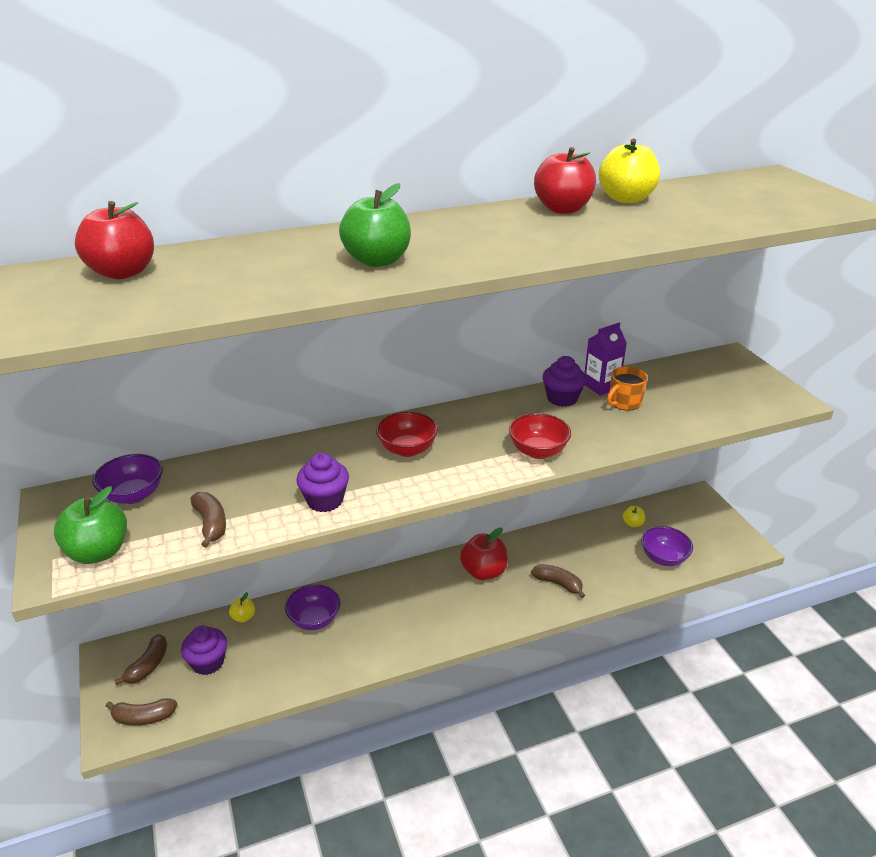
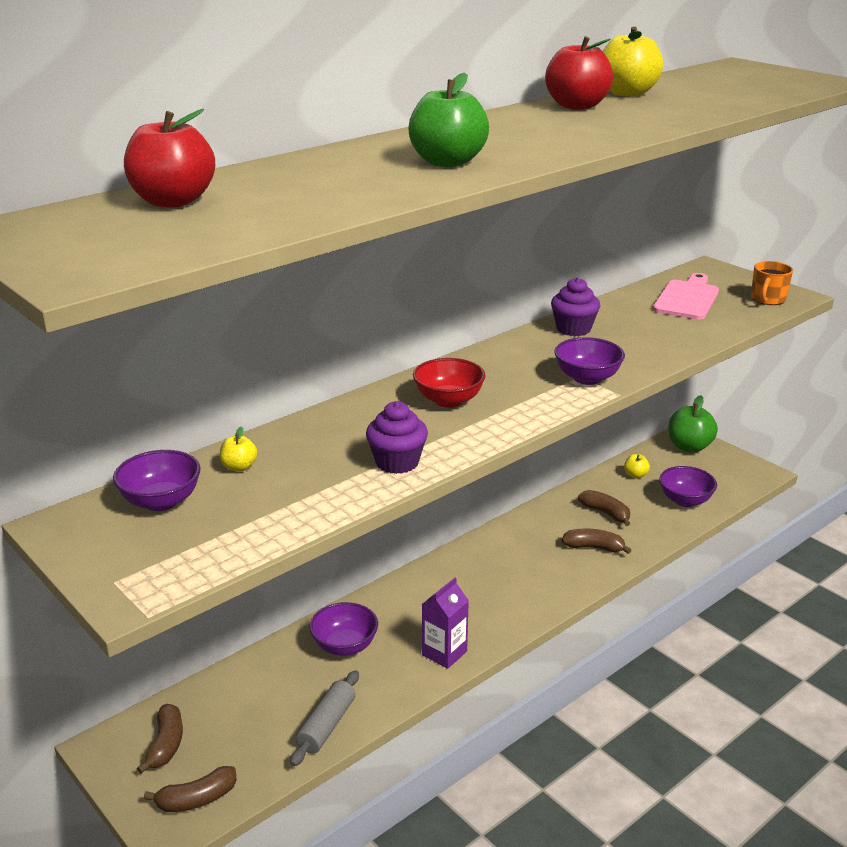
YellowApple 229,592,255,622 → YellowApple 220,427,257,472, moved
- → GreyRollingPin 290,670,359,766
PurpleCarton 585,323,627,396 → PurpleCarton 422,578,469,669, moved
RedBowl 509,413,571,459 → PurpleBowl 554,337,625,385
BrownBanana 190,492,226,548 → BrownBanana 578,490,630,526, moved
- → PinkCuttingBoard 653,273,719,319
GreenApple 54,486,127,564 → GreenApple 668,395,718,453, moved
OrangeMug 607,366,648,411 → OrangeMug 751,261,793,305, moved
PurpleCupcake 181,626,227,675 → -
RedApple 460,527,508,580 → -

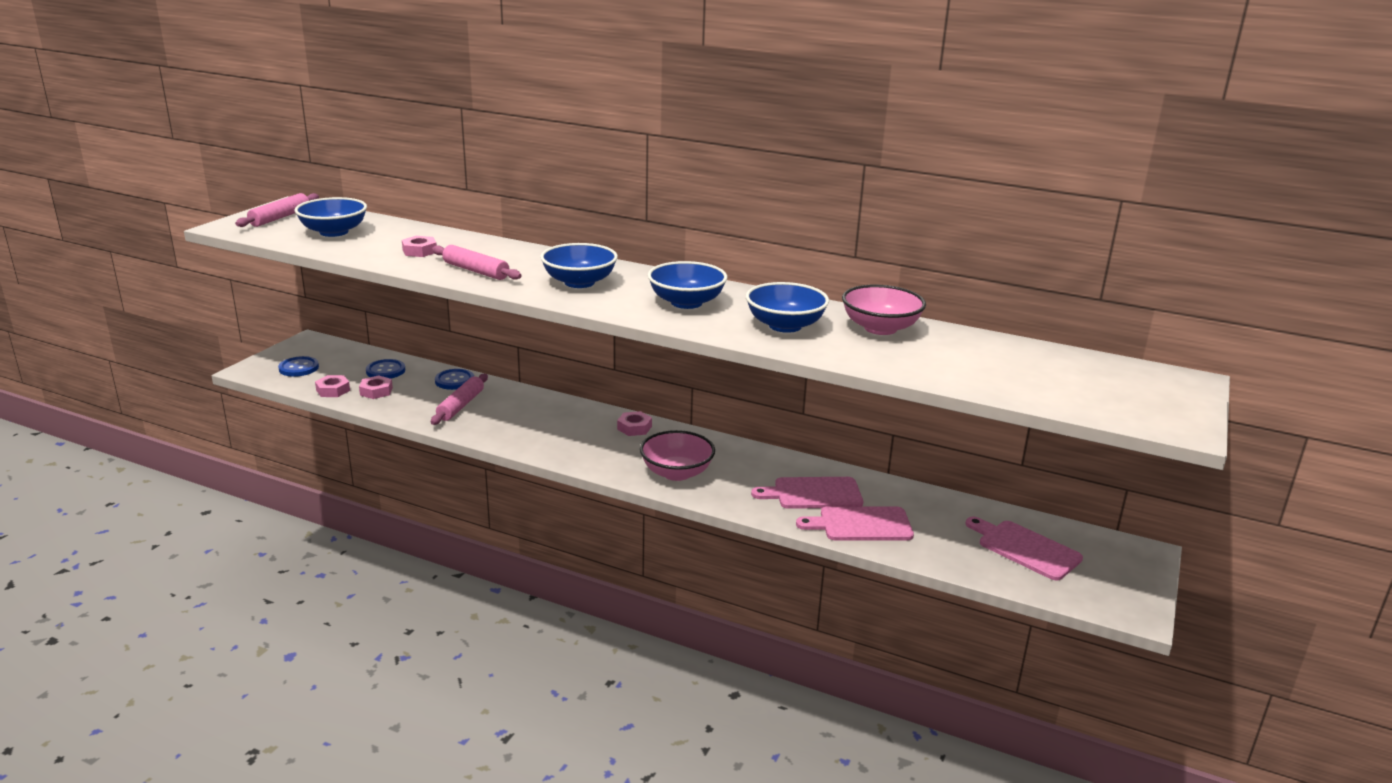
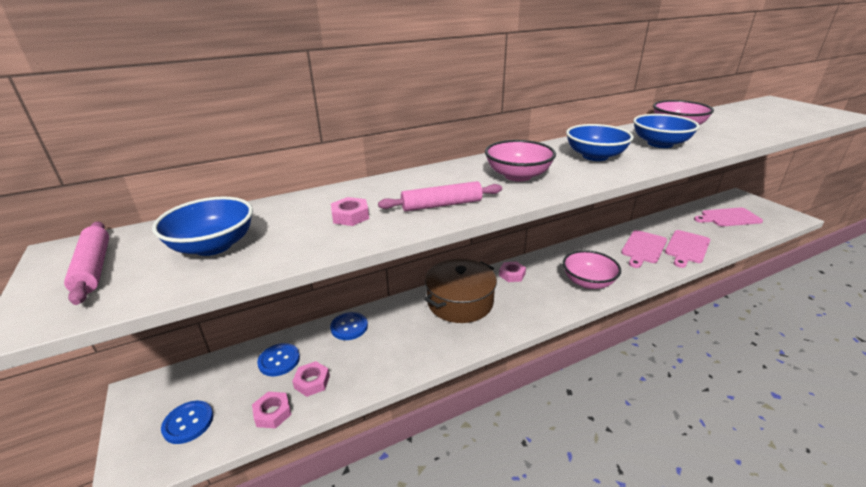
- → BrownPot 424,259,497,323
BlueBowl 540,243,618,288 → PinkBowl 485,140,556,182
PinkRollingPin 431,374,488,425 → -

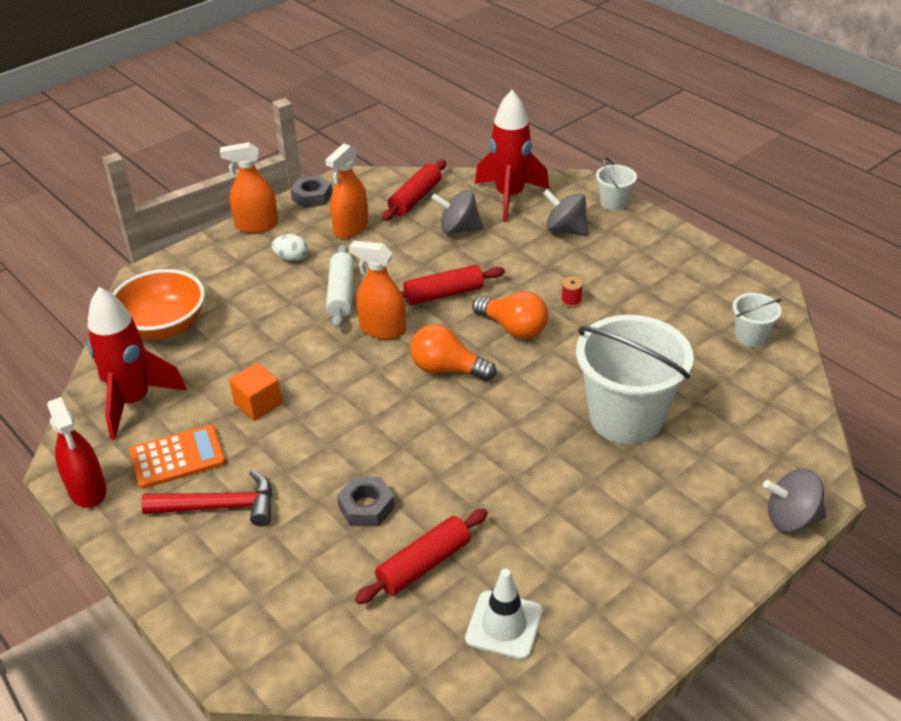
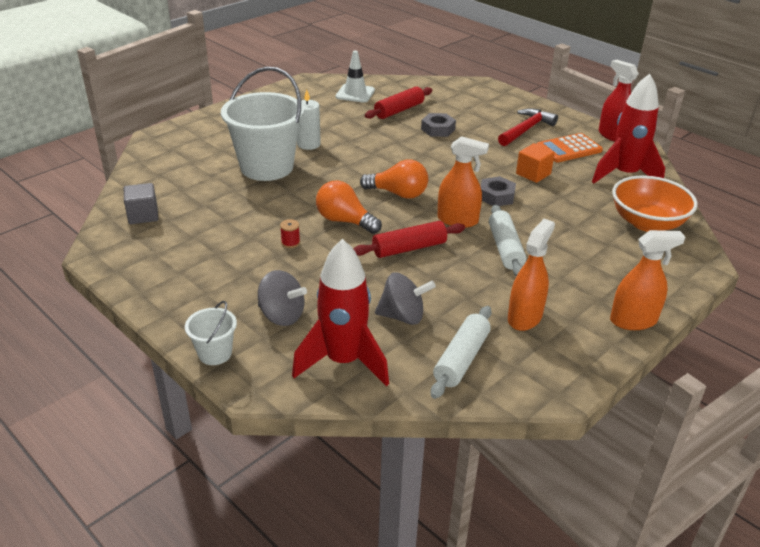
WhiteBucket 733,293,782,347 → GreyCube 124,183,158,224
- → WhiteCandle 297,89,321,150
RedRollingPin 382,160,446,221 → WhiteRollingPin 431,306,492,399
GreyNut 290,175,332,208 → GreyNut 481,176,516,206, moved
RedHammer 141,470,272,526 → RedHammer 498,108,558,146, 135 degrees clockwise
WhiteEgg 271,234,308,261 → -
GreySpinningTop 763,469,826,532 → -

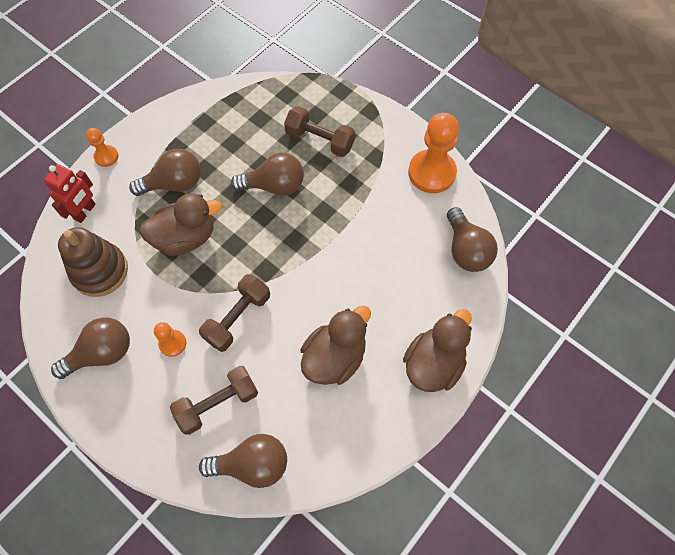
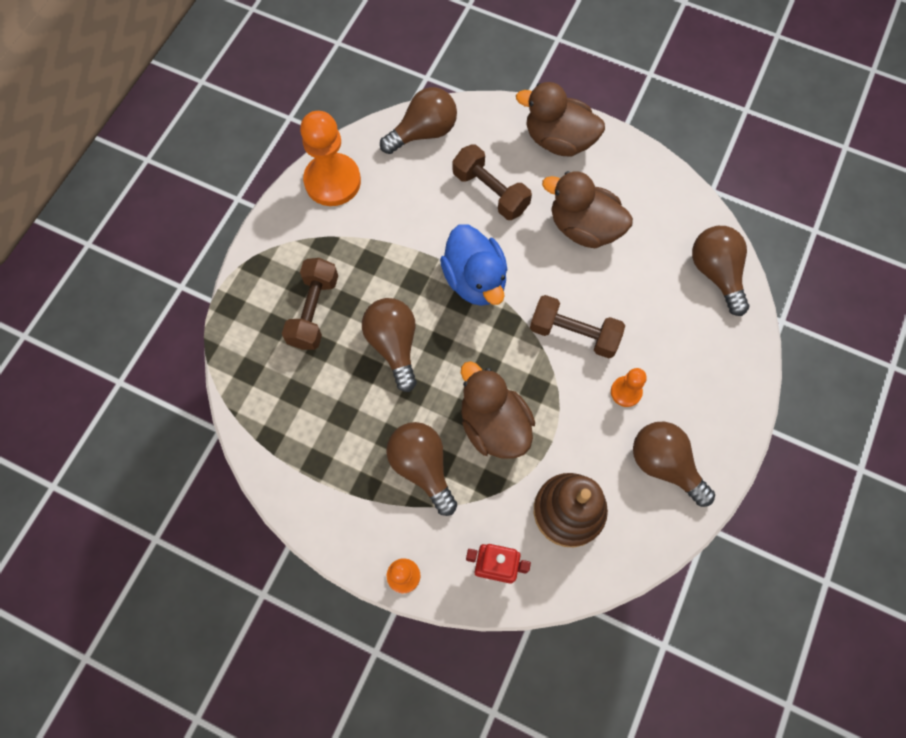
- → BlueDuck 440,224,508,306
BrownDumbbell 170,366,258,435 → BrownDumbbell 453,144,532,220, moved

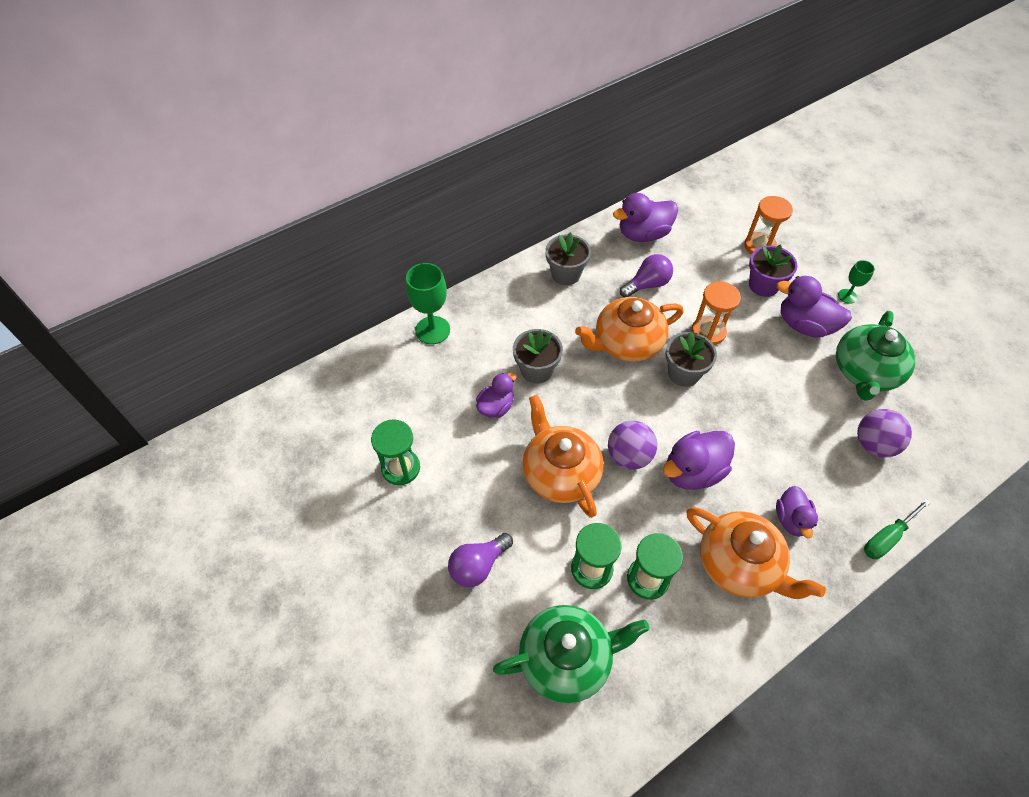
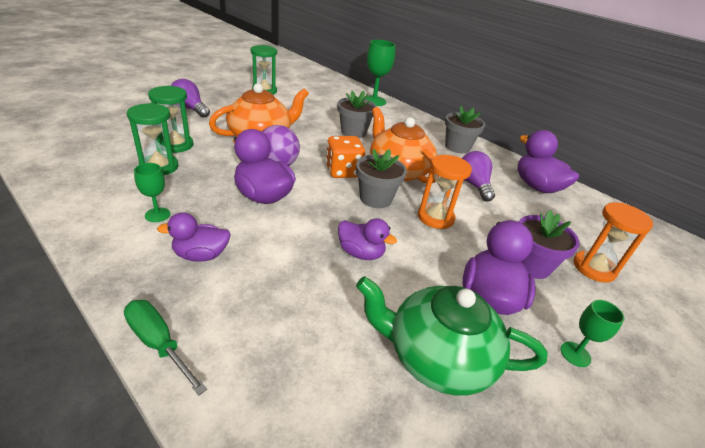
OrangeTeapot 686,507,826,599 → GreenGoblet 134,163,170,222
- → OrangeDice 326,136,365,178
PurpleDuck 476,373,516,418 → PurpleDuck 338,218,397,260, moved
PurpleLightBulb 620,254,673,297 → PurpleLightBulb 462,151,495,202, 150 degrees counterclockwise
GreenTeapot 493,605,650,704 → -
PurpleBall 857,409,912,458 → -

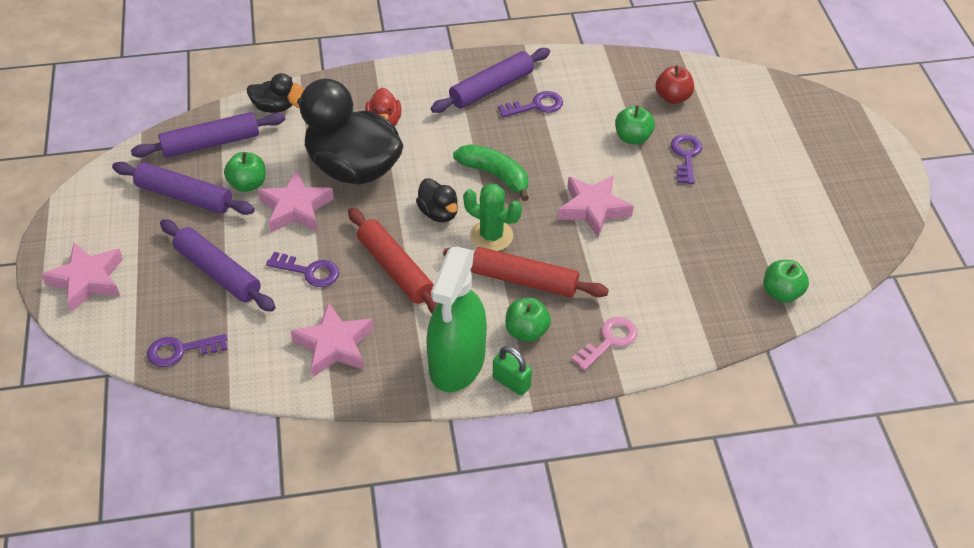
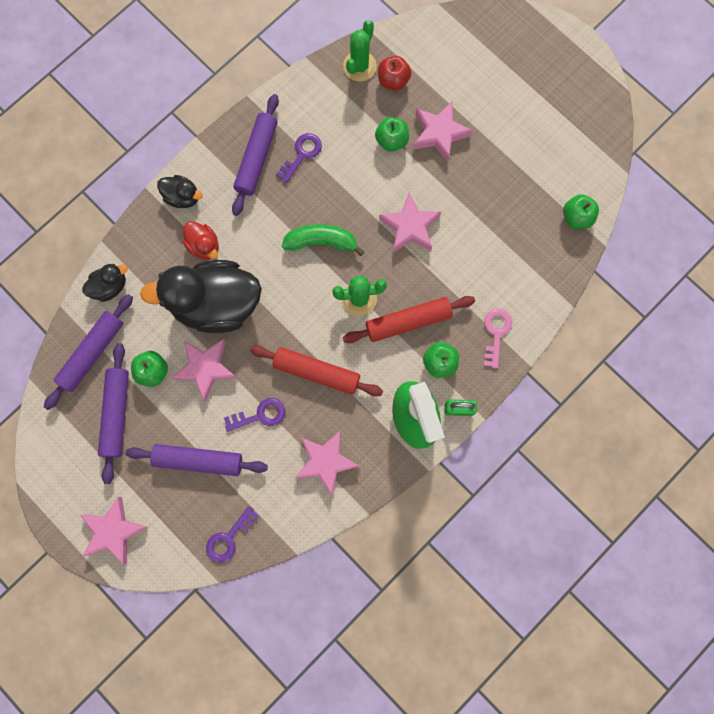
PurpleRollingPin 112,162,255,215 → PurpleRollingPin 98,343,129,484, 75 degrees counterclockwise
BlackDuck 416,179,458,222 → BlackDuck 157,175,203,208, moved
- → GreenCactus 343,20,377,82
PurpleKey 671,134,702,184 → PinkStar 413,101,473,162

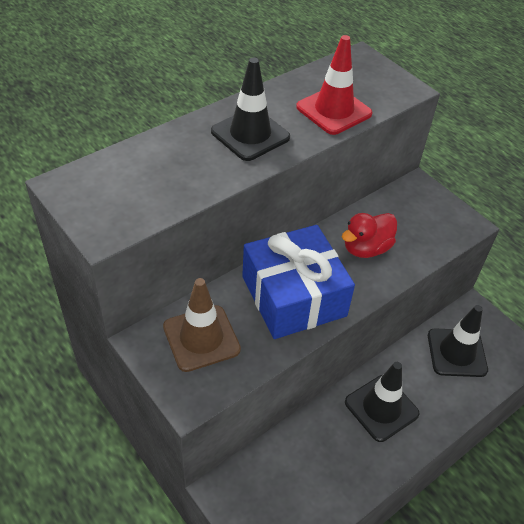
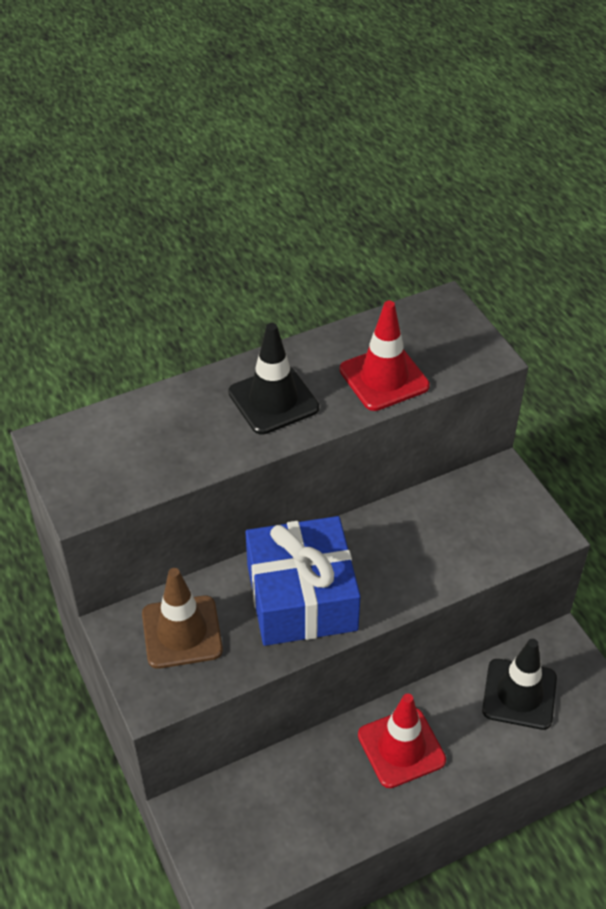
BlackTrafficCone 345,362,420,442 → RedTrafficCone 358,693,446,788
RedDuck 342,213,397,258 → -

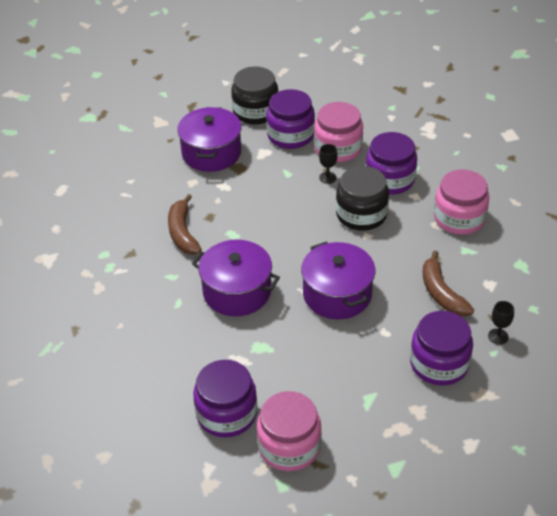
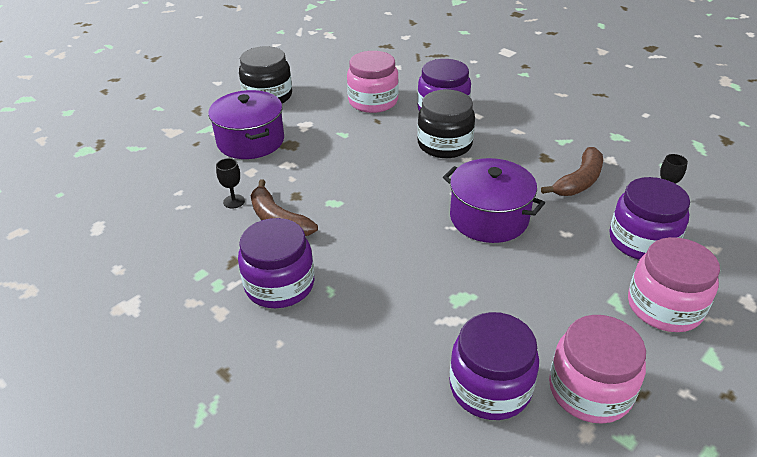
BlackGoblet 319,144,338,184 → BlackGoblet 216,158,245,208, moved
PurpleJar 266,89,315,149 → PurpleJar 238,218,314,308, moved
BrownBanana 423,250,474,317 → BrownBanana 541,147,603,196, 90 degrees counterclockwise
PinkJar 434,170,489,235 → PinkJar 628,237,720,332, moved
PurplePot 192,240,280,316 → -

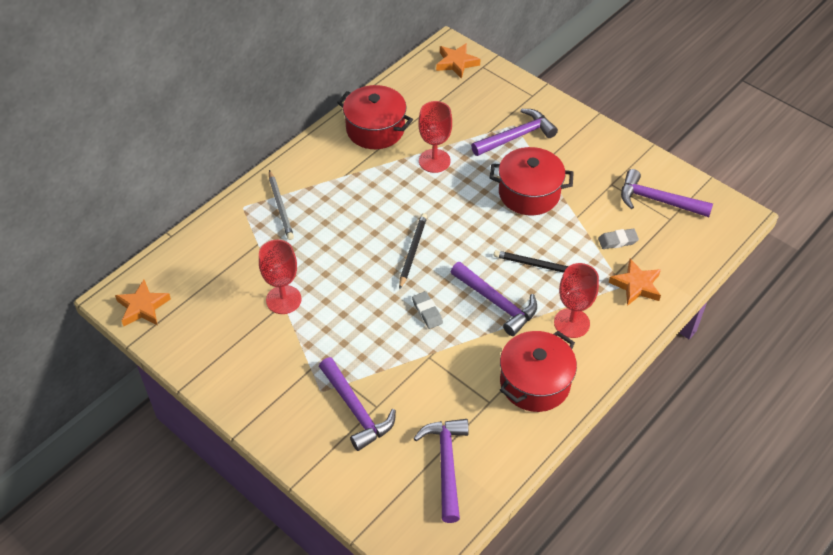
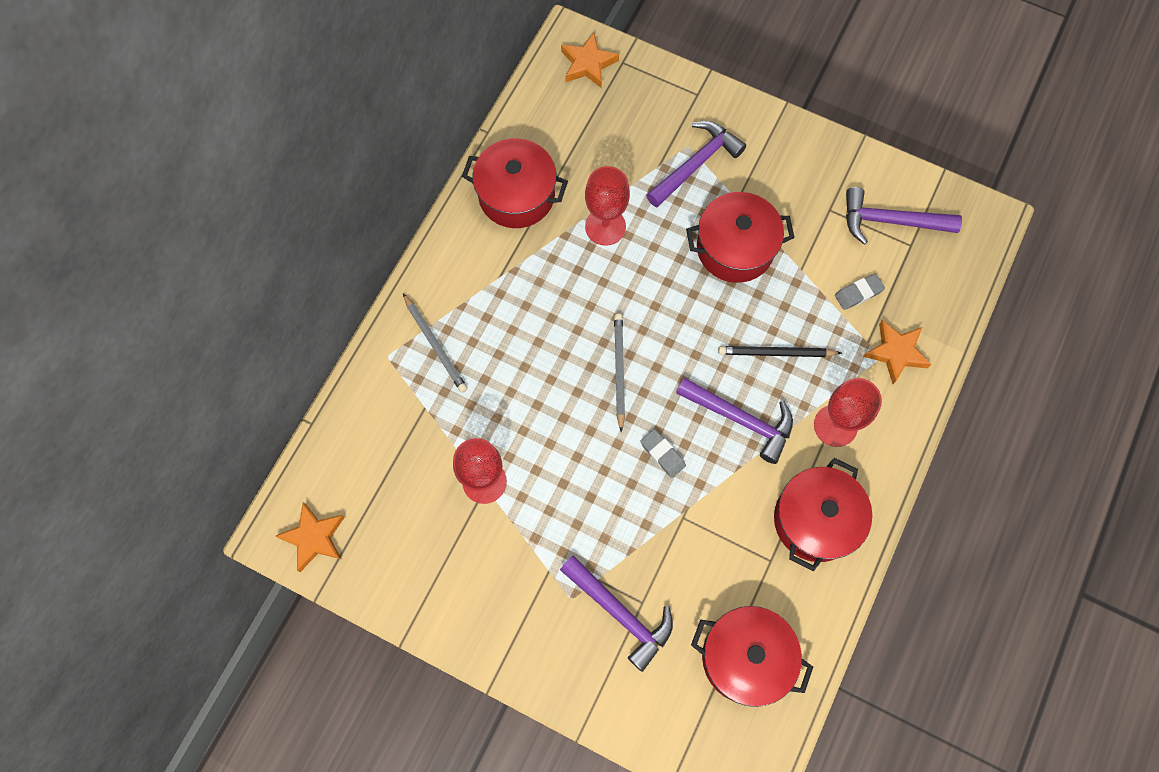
BlackPencil 399,213,427,289 → GreyPencil 614,313,625,432
PurpleHammer 414,419,469,523 → RedPot 691,606,813,707

